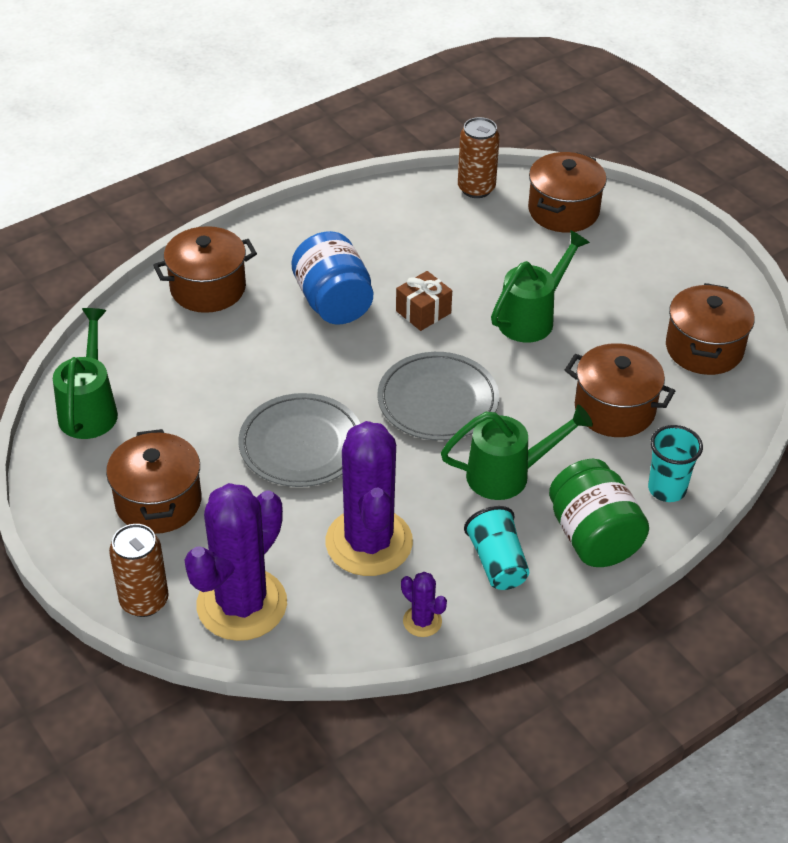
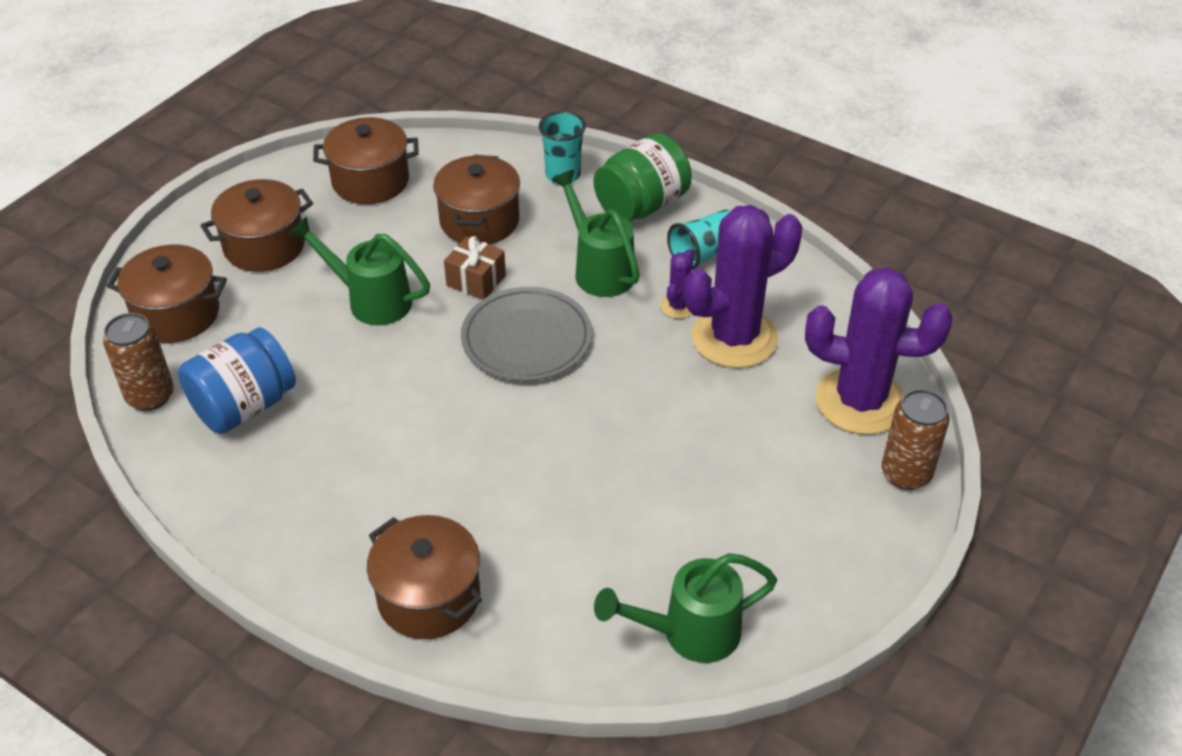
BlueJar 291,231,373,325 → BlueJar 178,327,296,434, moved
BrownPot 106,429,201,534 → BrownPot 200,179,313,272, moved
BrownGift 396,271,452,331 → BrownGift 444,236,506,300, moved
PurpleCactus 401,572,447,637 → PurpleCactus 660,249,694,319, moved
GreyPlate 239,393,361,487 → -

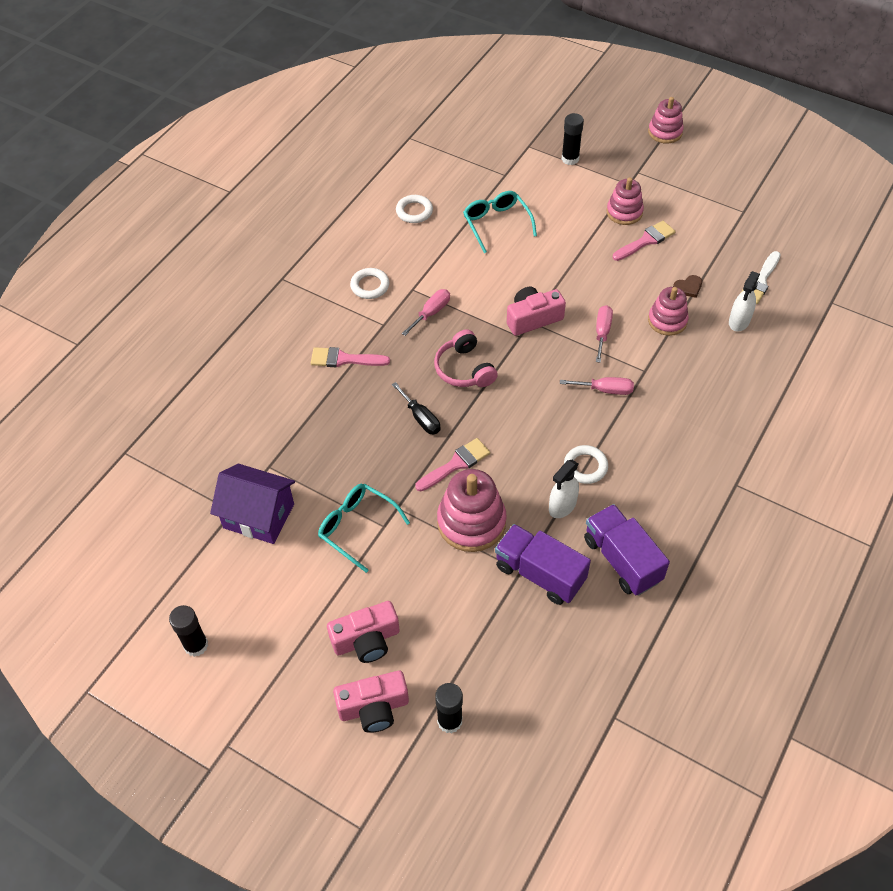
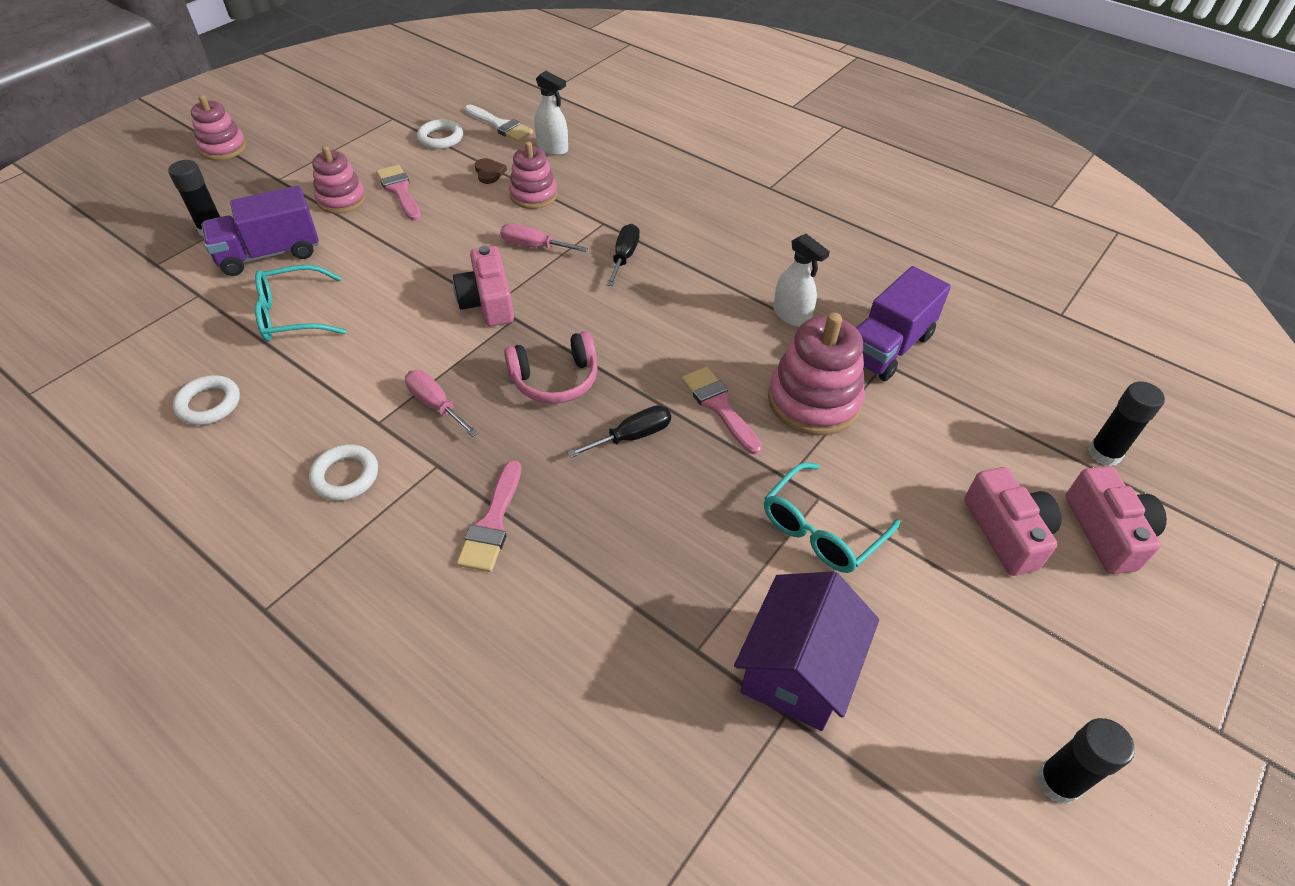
PurpleTruck 584,504,670,595 → PurpleTruck 201,185,319,276, moved
WhiteRing 564,445,608,484 → WhiteRing 417,119,463,149, moved
PinkScrewdriver 560,377,634,395 → BlackScrewdriver 606,224,640,286

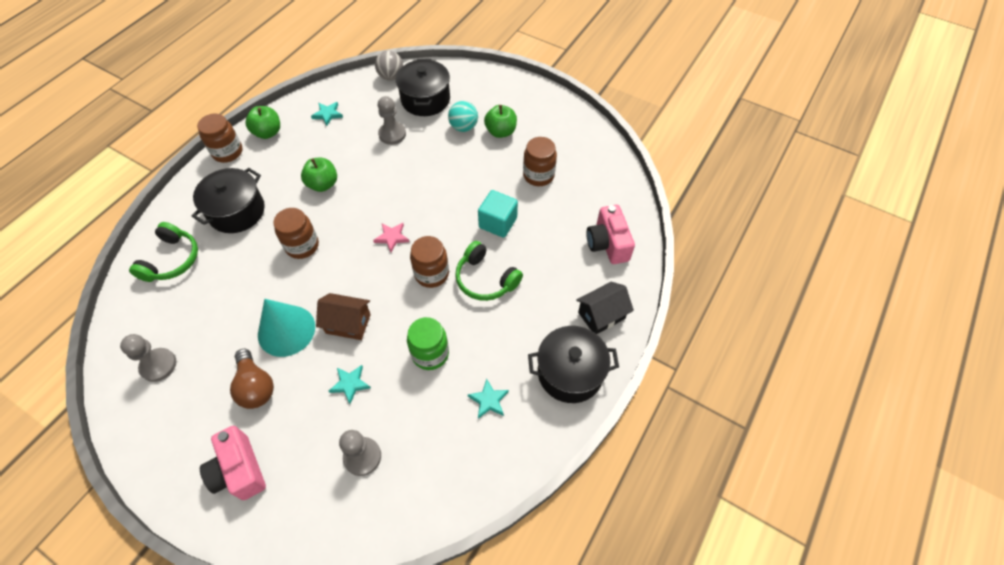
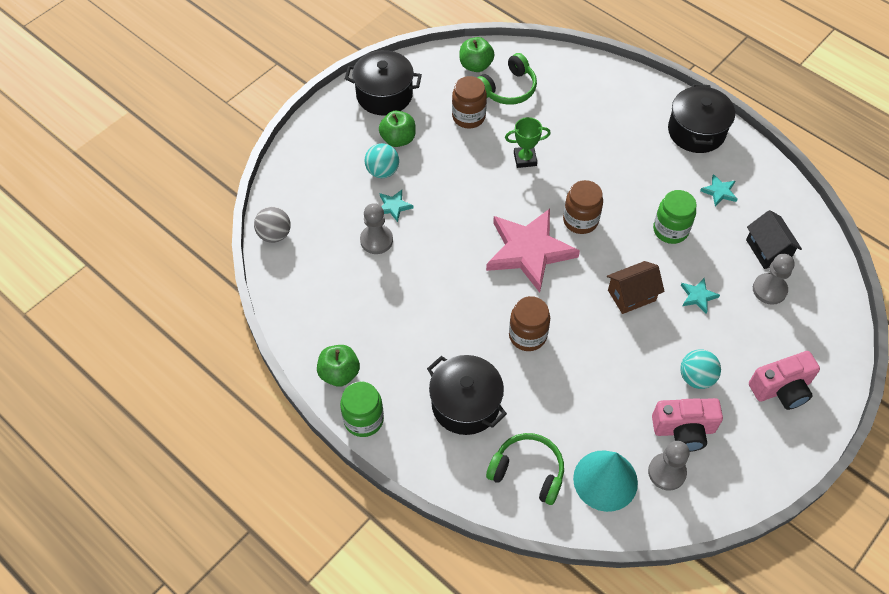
BrownJar 197,114,243,163 → GreenJar 340,381,384,437
BlackPot 396,59,450,116 → BlackPot 345,50,422,115, moved
TurquoiseStar 311,102,343,126 → TurquoiseStar 380,190,413,222, moved
GreenApple 301,158,337,192 → GreenApple 459,37,495,72, moved
GreenHeadphones 455,241,523,301 → GreenHeadphones 477,53,537,105, moved
PinkStar 373,223,409,252 → PinkStar 486,209,580,293, x2.44
TurquoiseCube 478,190,518,238 → GreenTrophy 505,117,551,168
TurquoiseCone 258,299,315,357 → TurquoiseCone 573,450,638,512, moved
BrownHouse 316,293,371,340 → BrownHouse 607,261,665,314, 45 degrees clockwise
PinkCamera 586,205,635,264 → PinkCamera 652,398,723,452, moved
BrownLightBulb 230,349,274,409 → TurquoiseBall 680,349,721,389
BlackHouse 576,282,634,334 → BlackHouse 746,210,802,269, moved

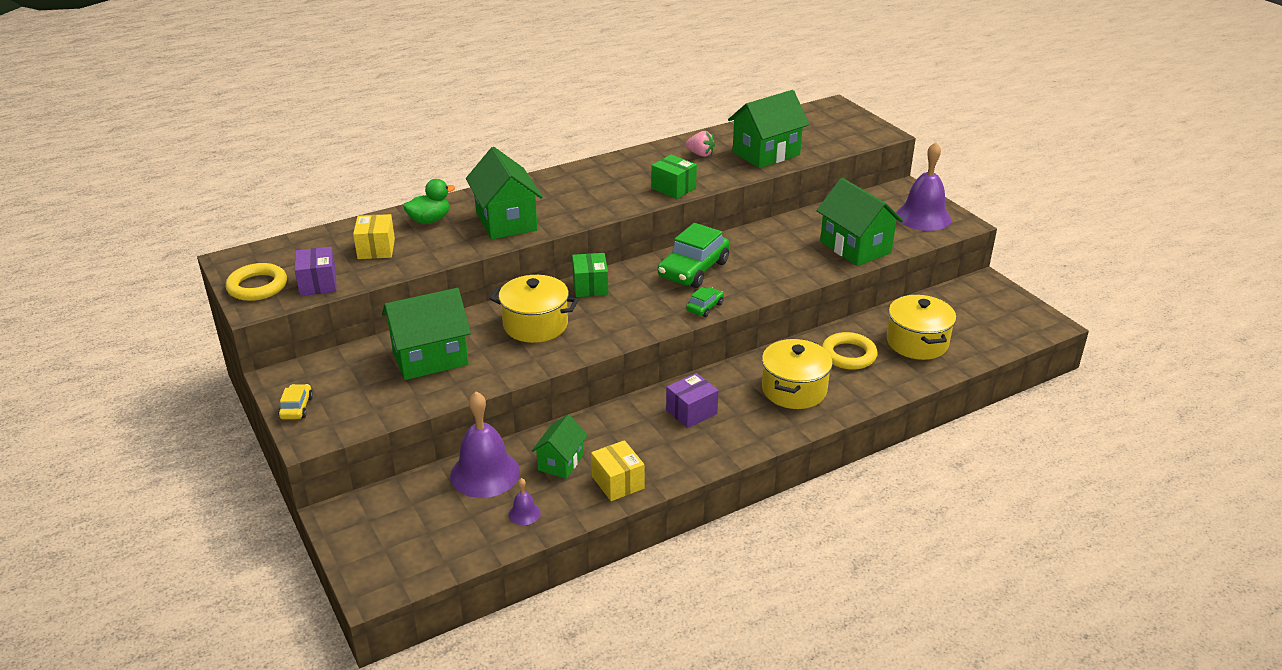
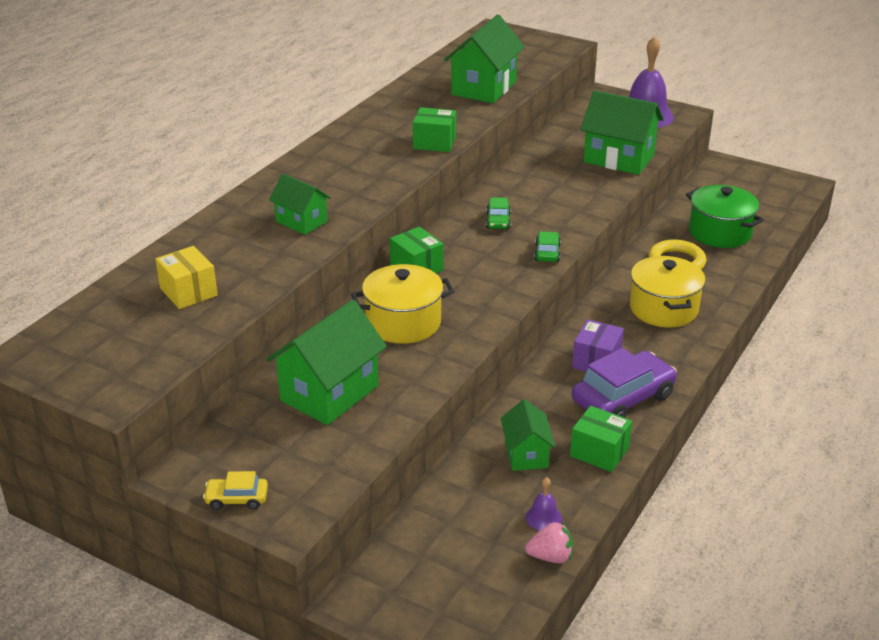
YellowCar 278,384,313,419 → YellowCar 203,471,268,510, 60 degrees counterclockwise
GreenHouse 466,147,543,239 → GreenHouse 269,174,331,235, x0.58
GreenCar 658,223,730,288 → GreenCar 486,197,511,229, x0.48
PinkStrawberry 685,131,715,157 → PinkStrawberry 525,521,573,563, moved
YellowBox 591,440,644,501 → GreenBox 570,406,632,472
- → PurpleCar 572,348,677,418
YellowPot 887,295,956,360 → GreenPot 686,185,764,248
YellowRing 226,263,287,301 → -
PurpleBox 295,247,336,296 → -
GreenDuck 403,179,455,224 → -
PurpleBell 450,391,520,498 → -

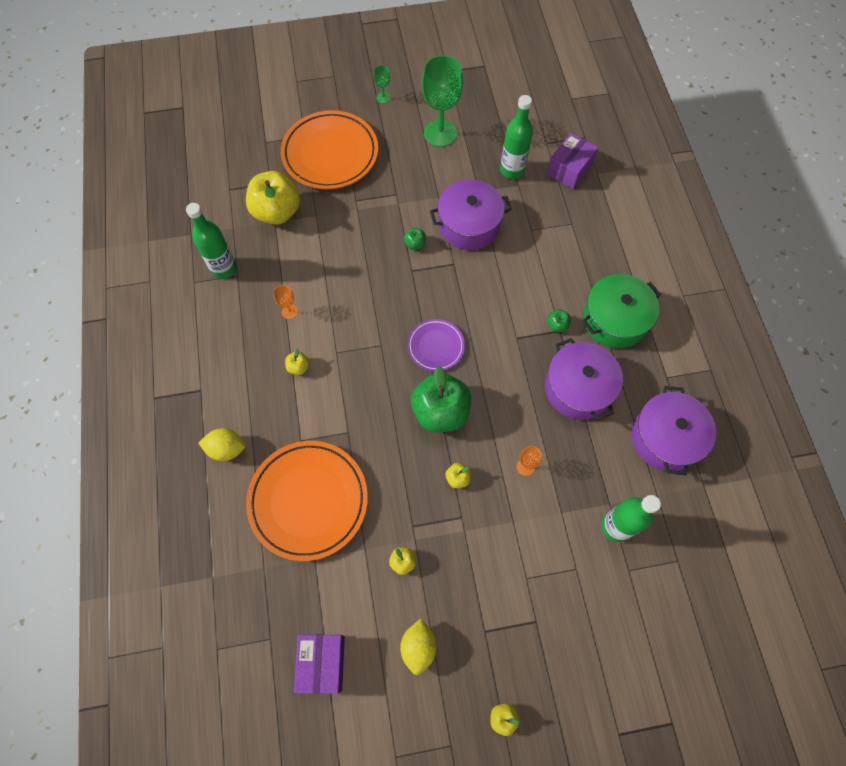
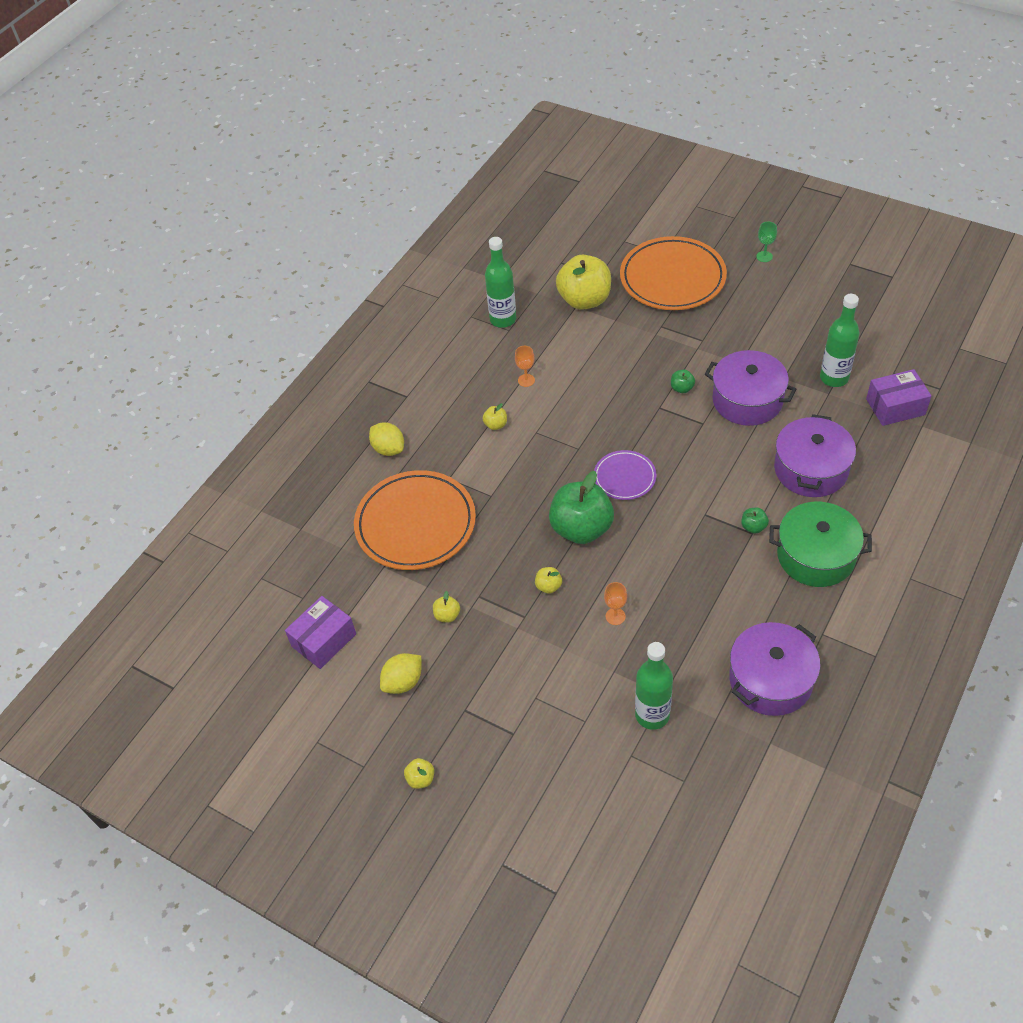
PurplePot 545,338,623,421 → PurplePot 774,414,856,497, moved
GreenGoblet 422,55,463,147 → -

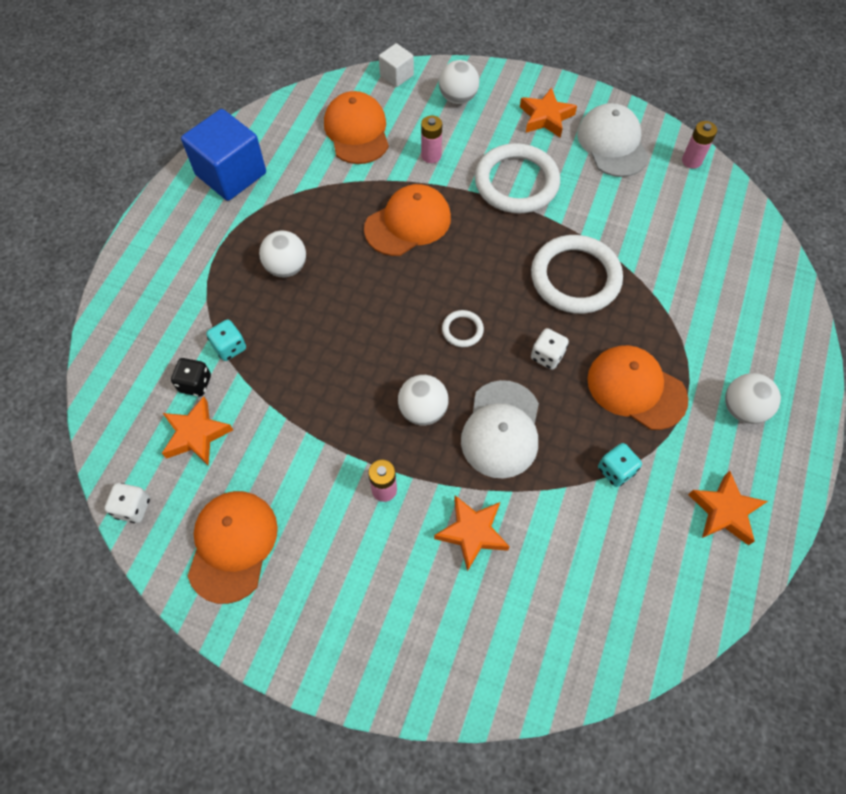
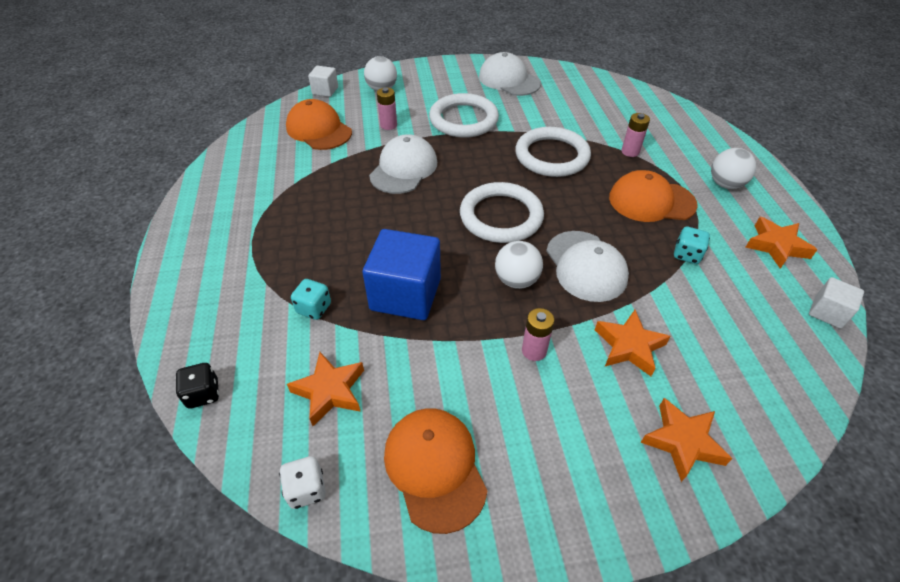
BlackDice 171,358,211,396 → BlackDice 176,363,219,409, moved
BlueCube 181,109,266,201 → BlueCube 363,229,441,320, moved
OrangeCap 364,184,451,256 → WhiteCap 369,134,437,194
WhiteRing 442,310,484,347 → WhiteRing 460,182,544,243, x2.25
PinkBattery 682,121,717,169 → PinkBattery 621,113,650,157, moved
OrangeStar 520,87,577,138 → OrangeStar 641,398,732,482, moved
- → WhiteCube 809,277,864,329
WhiteBall 259,231,306,277 → -
WhiteDice 531,328,569,370 → -

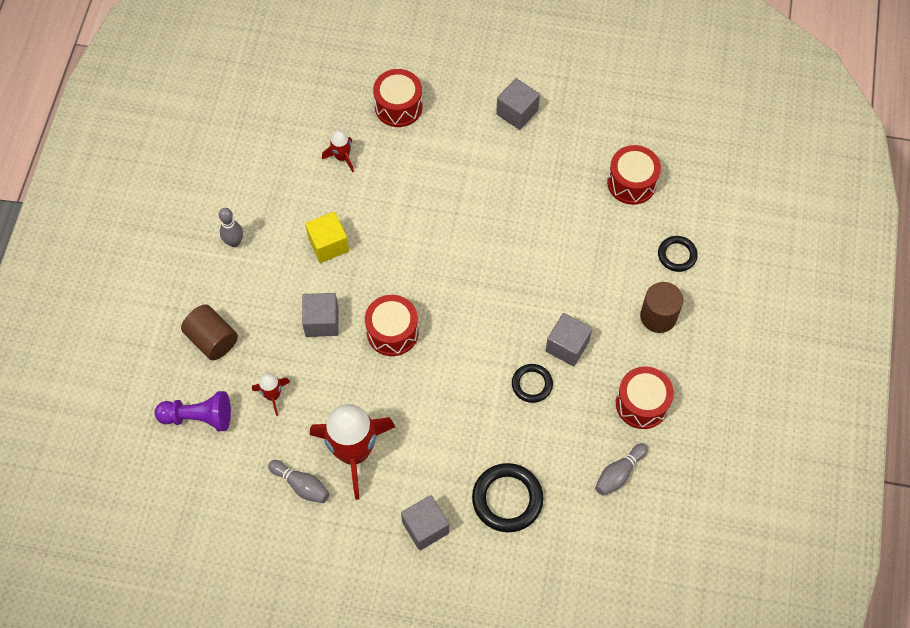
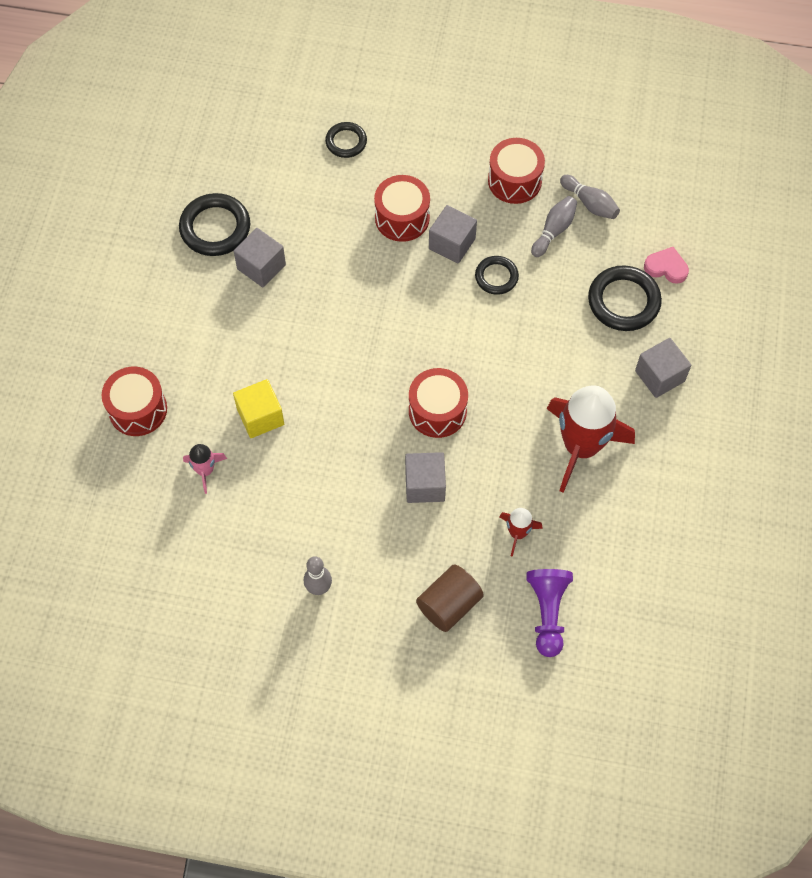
- → BlackRing 179,193,250,256
RedRocket 322,131,354,172 → PinkRocket 183,444,227,494
YellowCube 305,212,349,263 → YellowCube 233,379,284,438, moved
GreyCube 496,78,540,130 → GreyCube 234,228,286,287, moved
RedDrum 607,145,661,205 → RedDrum 374,175,430,242, moved
GreyBowlingPin 268,460,330,503 → GreyBowlingPin 531,196,577,257, moved
- → PinkHeart 644,247,689,284
BrownCylinder 640,282,683,333 → -

